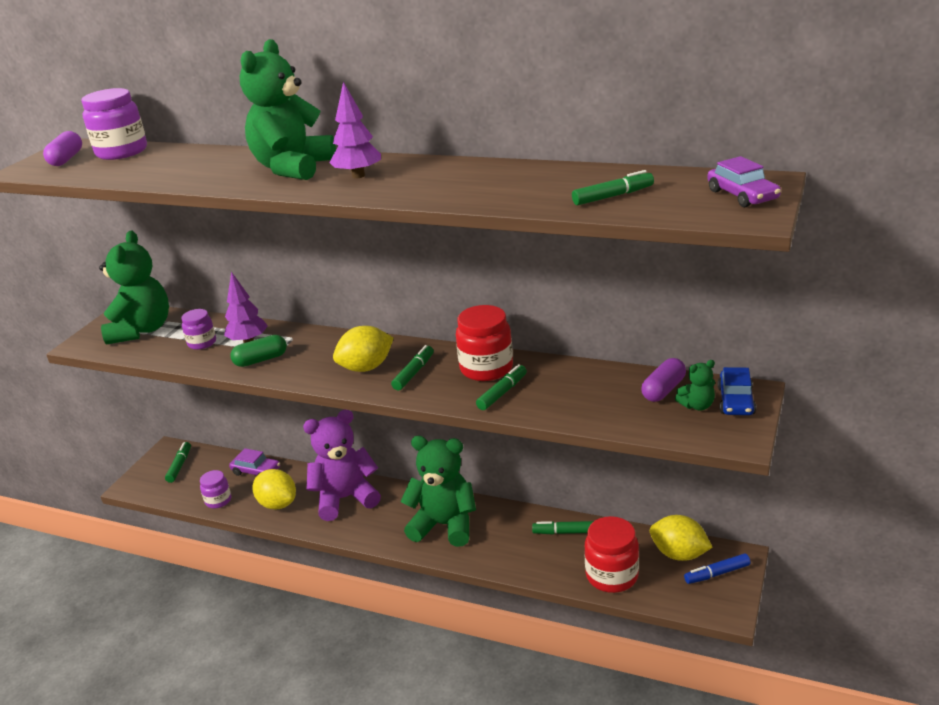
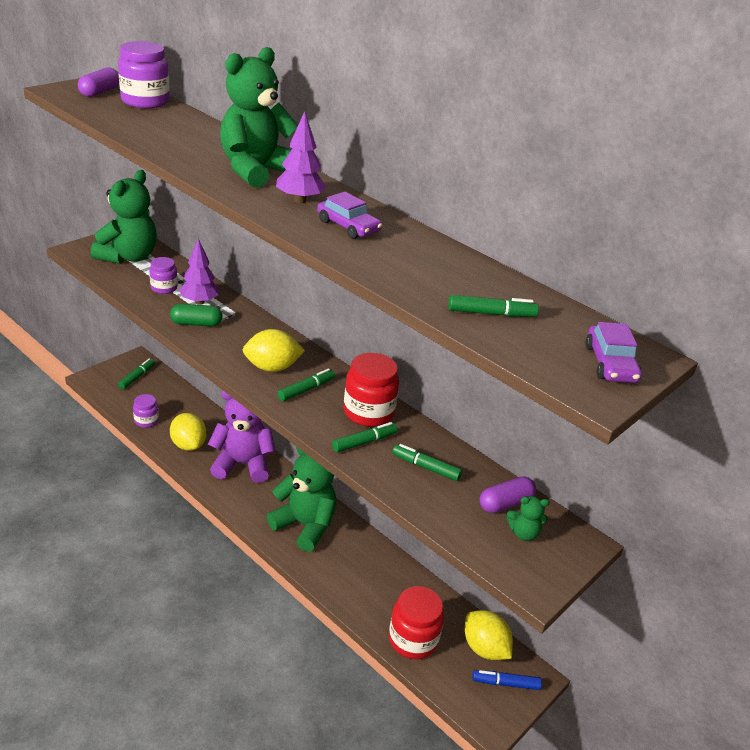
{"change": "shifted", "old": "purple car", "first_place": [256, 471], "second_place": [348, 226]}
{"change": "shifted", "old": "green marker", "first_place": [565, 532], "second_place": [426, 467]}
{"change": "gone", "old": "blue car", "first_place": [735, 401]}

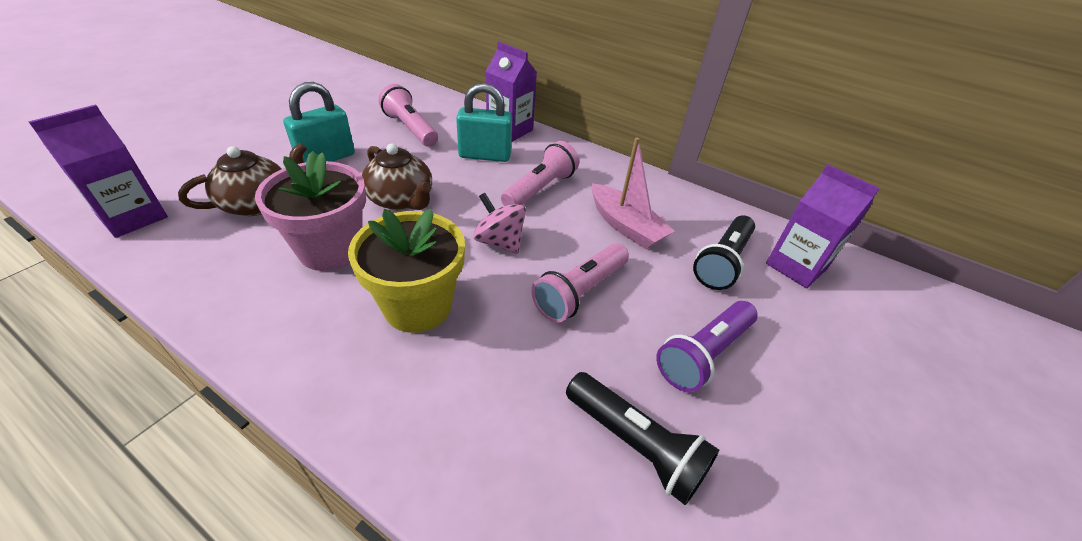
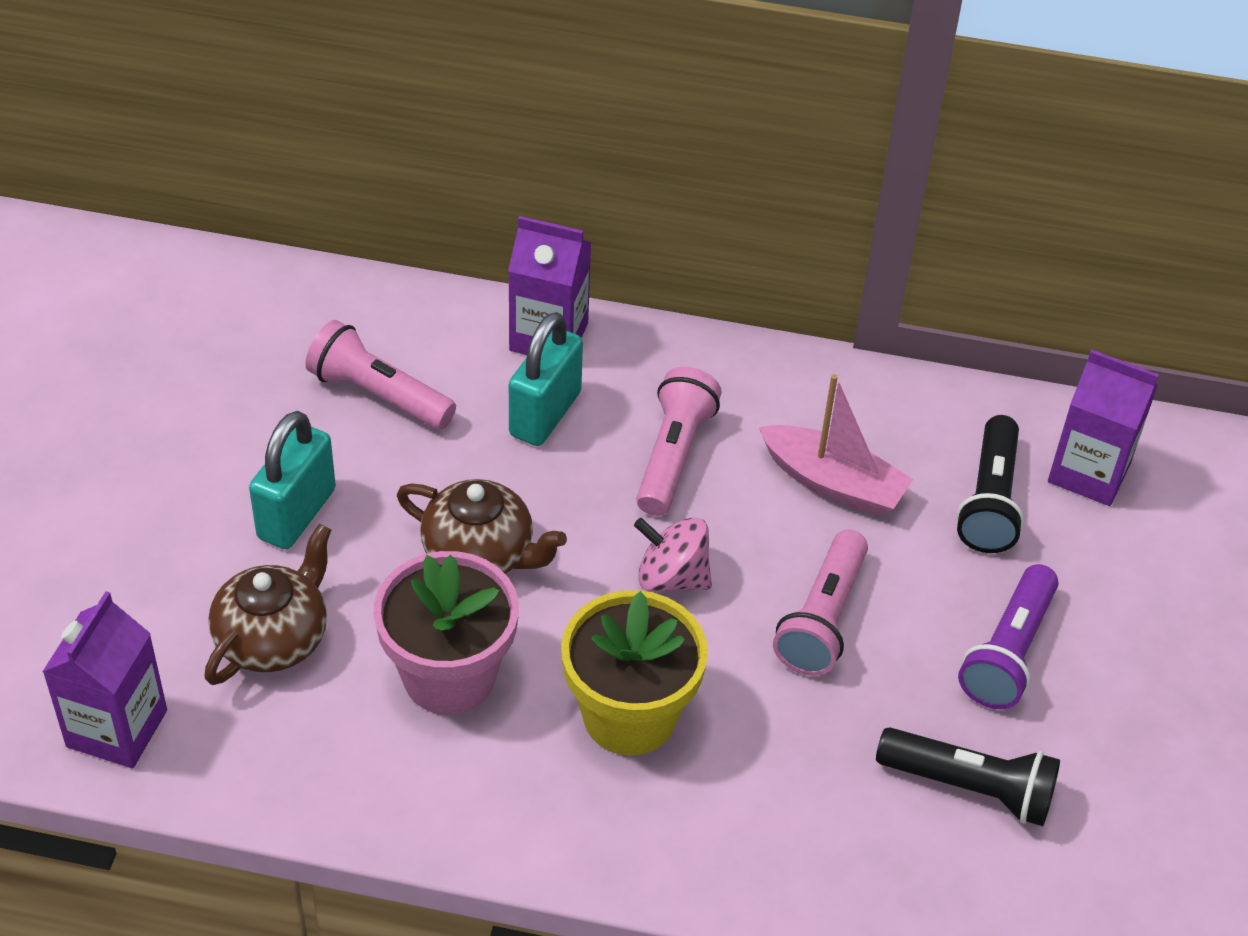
{"change": "rotated", "old": "turquoise padlock", "first_place": [485, 156], "second_place": [545, 414], "degrees": -45}

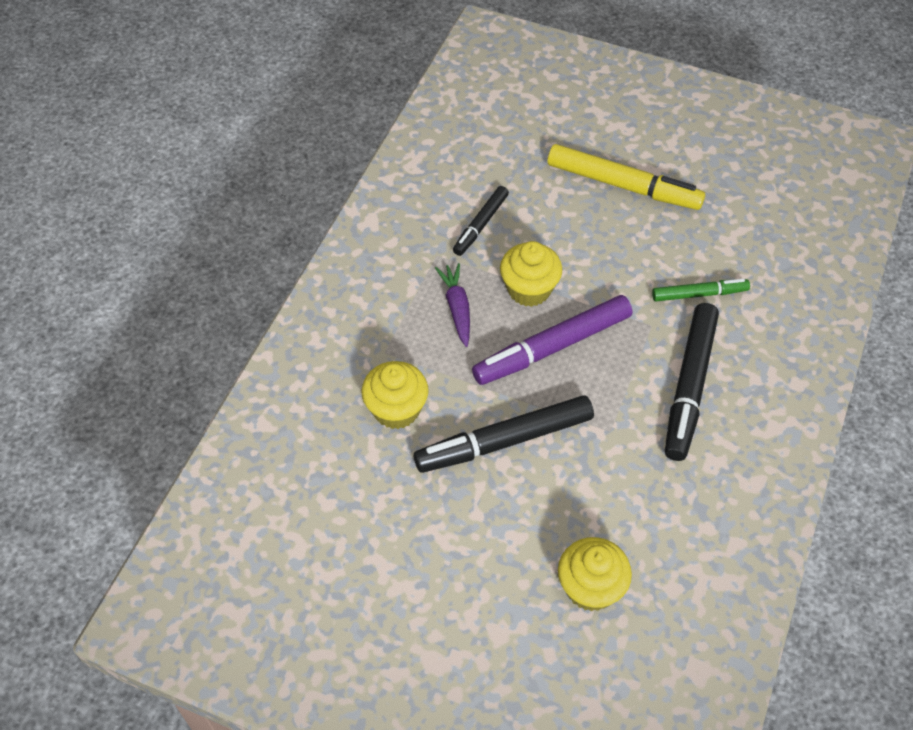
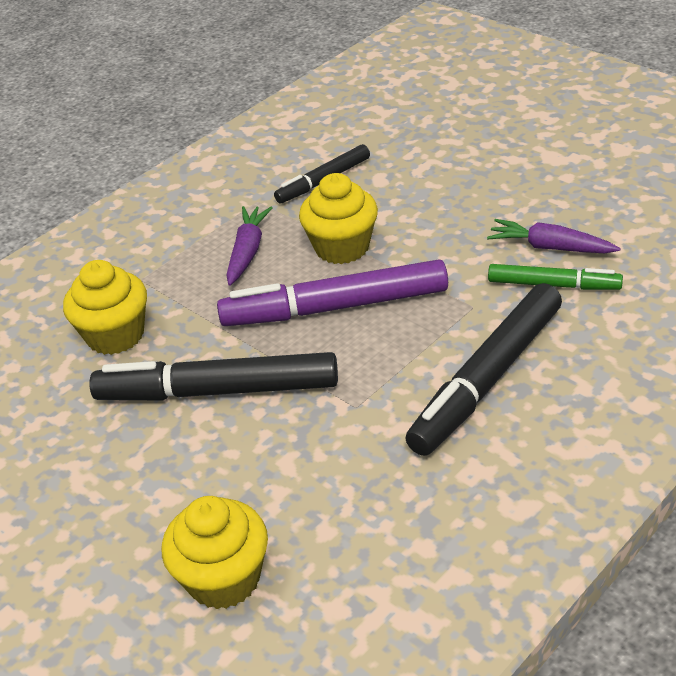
{"change": "new", "new": "purple carrot", "second_place": [551, 247]}
{"change": "gone", "old": "yellow marker", "first_place": [623, 185]}

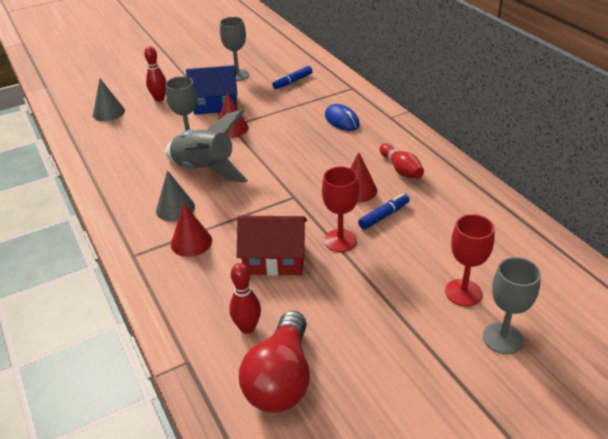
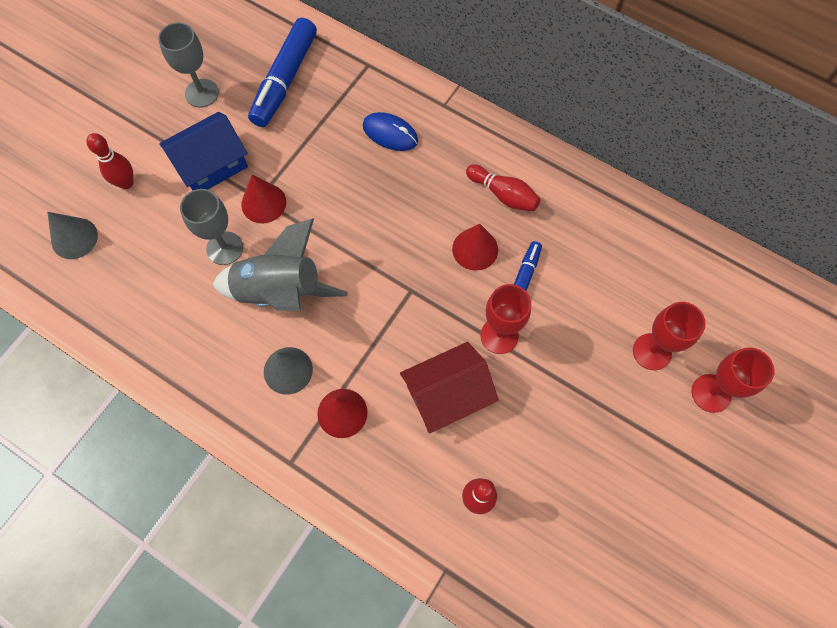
{"change": "scaled", "old": "blue marker", "first_place": [292, 82], "second_place": [285, 80], "factor": 1.87}
{"change": "repainted", "old": "grey goblet", "new": "red goblet", "first_place": [502, 338], "second_place": [711, 393]}
{"change": "gone", "old": "red light bulb", "first_place": [281, 379]}

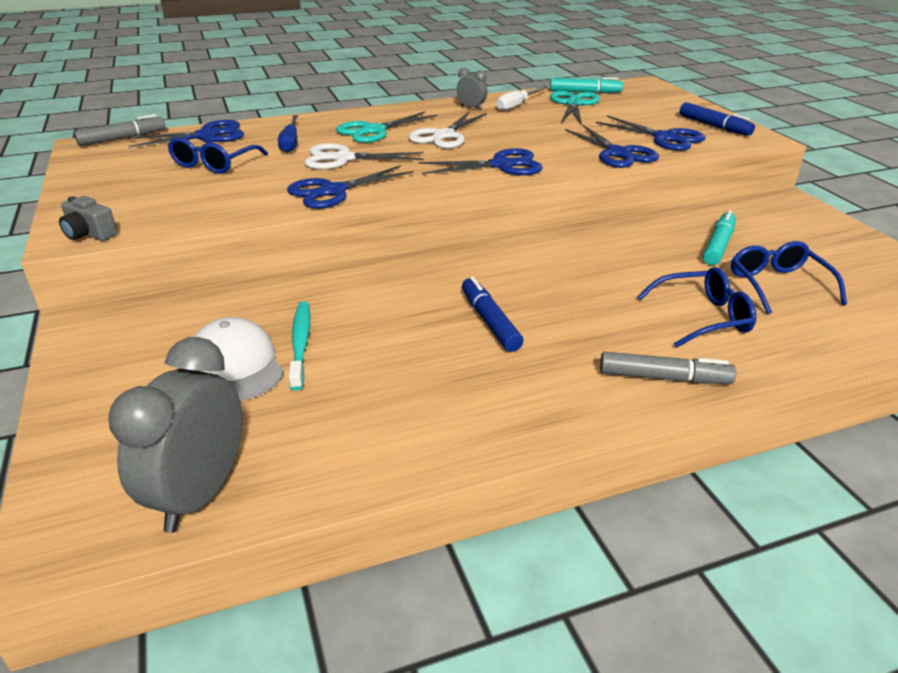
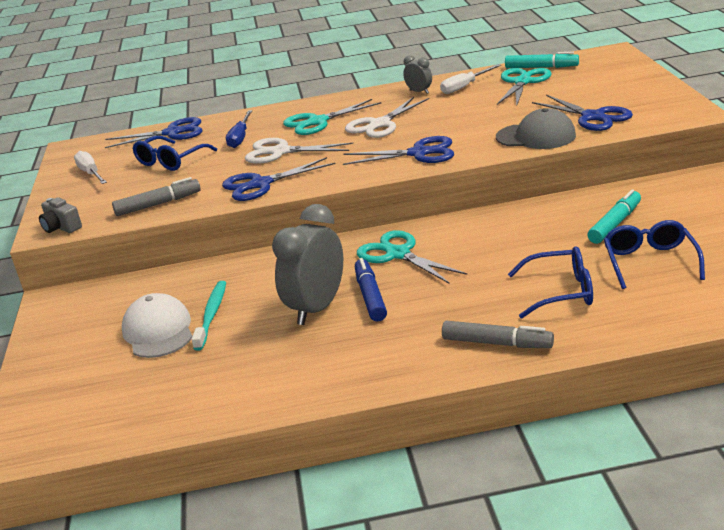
{"change": "new", "new": "white screwdriver", "second_place": [91, 173]}
{"change": "shifted", "old": "grey marker", "first_place": [122, 138], "second_place": [158, 204]}
{"change": "shifted", "old": "grey clock", "first_place": [200, 494], "second_place": [317, 308]}
{"change": "new", "new": "turquoise scissors", "second_place": [398, 254]}
{"change": "swapped", "old": "blue scissors", "new": "grey cap", "first_place": [618, 153], "second_place": [536, 136]}
{"change": "gone", "old": "blue marker", "first_place": [714, 126]}

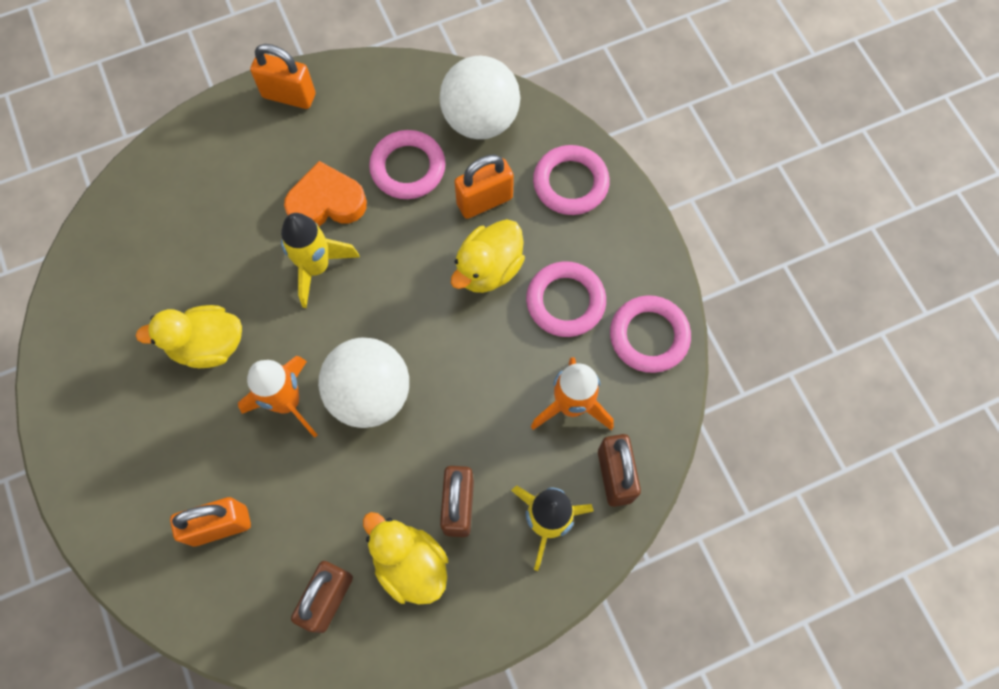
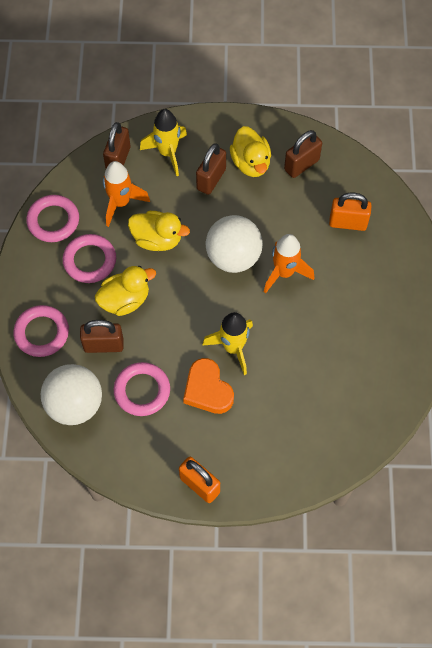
{"change": "repainted", "old": "orange padlock", "new": "brown padlock", "first_place": [484, 201], "second_place": [103, 345]}
{"change": "shifted", "old": "yellow duck", "first_place": [208, 345], "second_place": [157, 239]}
{"change": "rotated", "old": "orange heart", "first_place": [326, 202], "second_place": [207, 390], "degrees": 45}

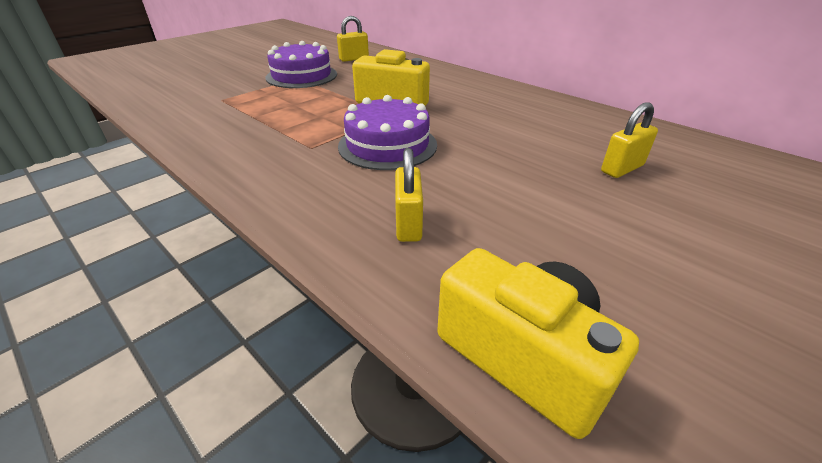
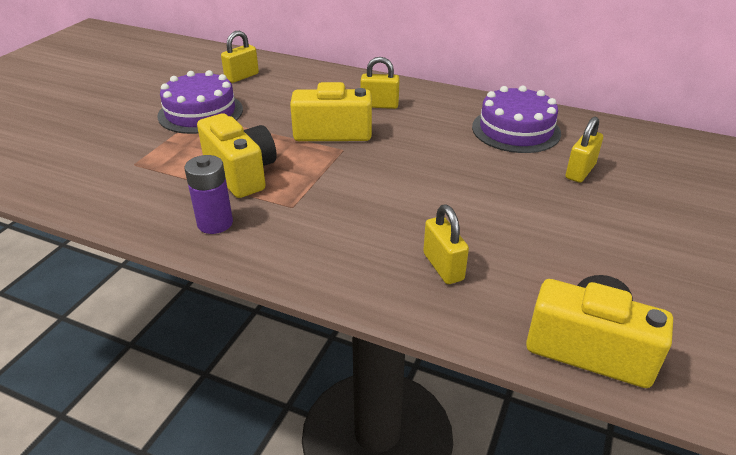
{"change": "new", "new": "purple battery", "second_place": [215, 223]}
{"change": "new", "new": "yellow camera", "second_place": [241, 173]}
{"change": "new", "new": "yellow padlock", "second_place": [379, 105]}
{"change": "shifted", "old": "purple cake", "first_place": [387, 145], "second_place": [515, 130]}

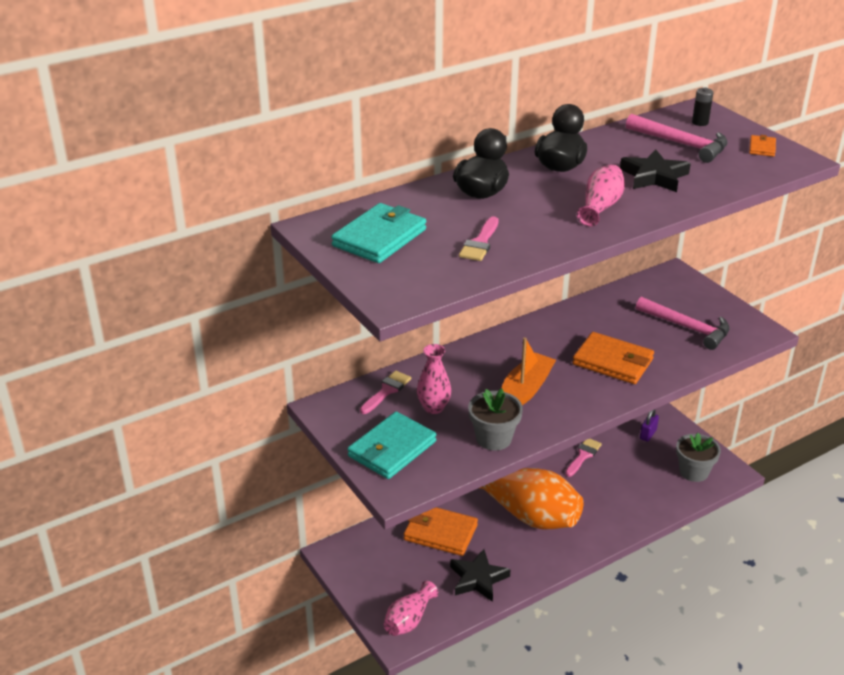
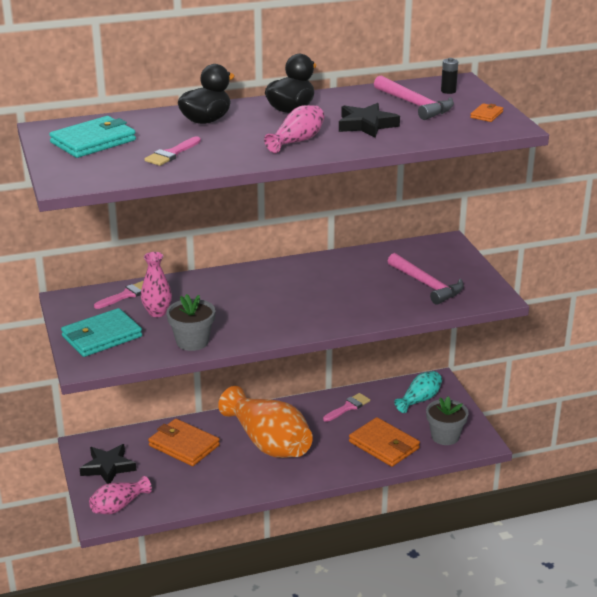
{"change": "shifted", "old": "black star", "first_place": [478, 579], "second_place": [108, 467]}
{"change": "shifted", "old": "orange wallet", "first_place": [613, 362], "second_place": [384, 445]}
{"change": "swapped", "old": "purple padlock", "new": "turquoise vase", "first_place": [648, 434], "second_place": [419, 399]}
{"change": "gone", "old": "orange boat", "first_place": [525, 390]}

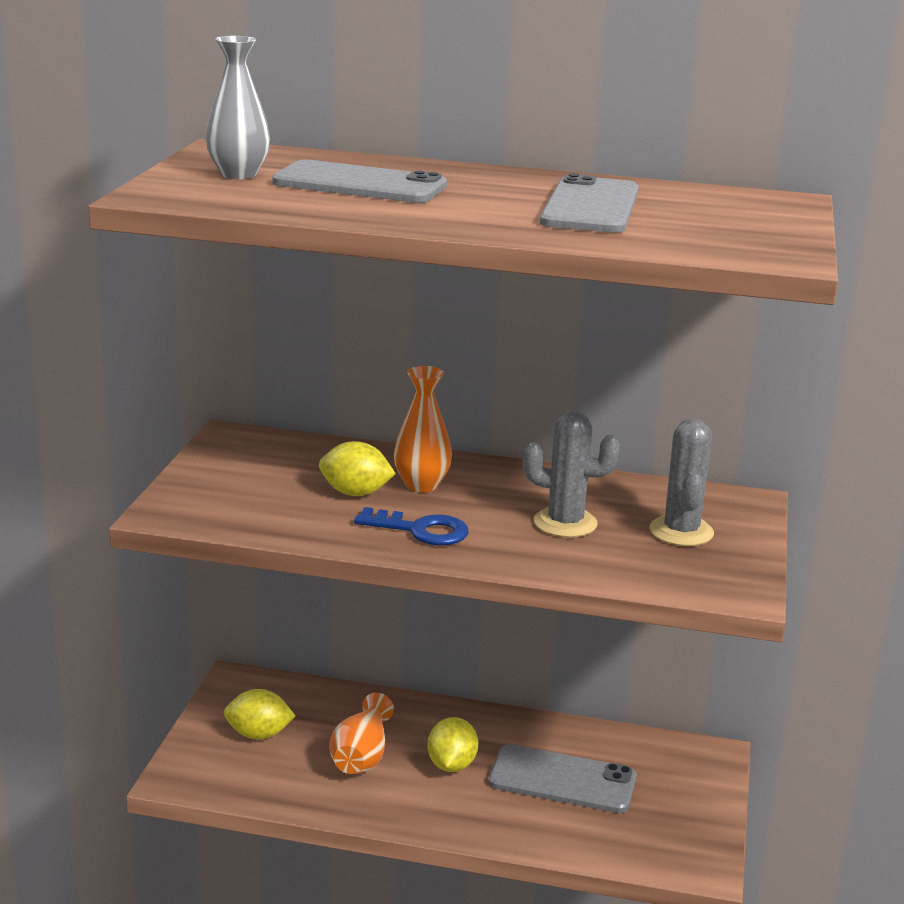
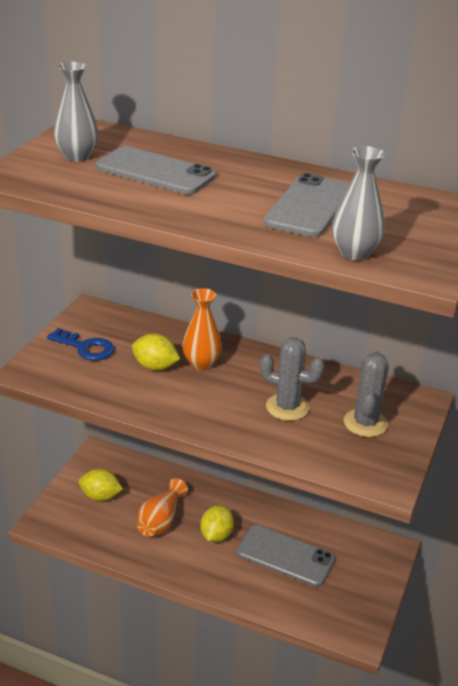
{"change": "shifted", "old": "blue key", "first_place": [420, 530], "second_place": [85, 347]}
{"change": "new", "new": "grey vase", "second_place": [354, 253]}

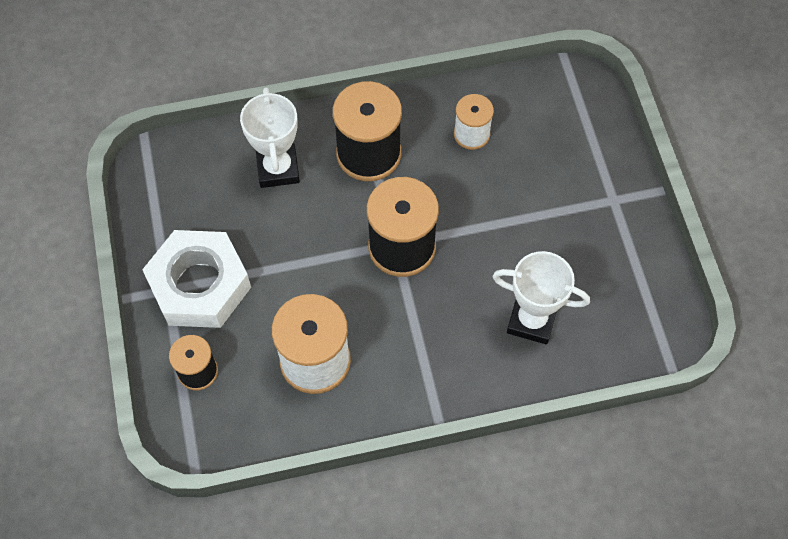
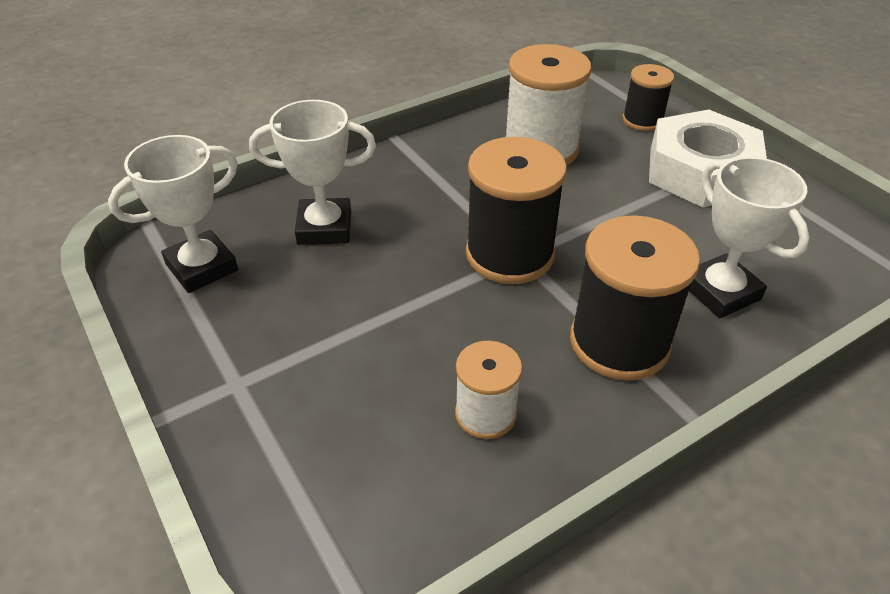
{"change": "new", "new": "white trophy", "second_place": [202, 267]}

